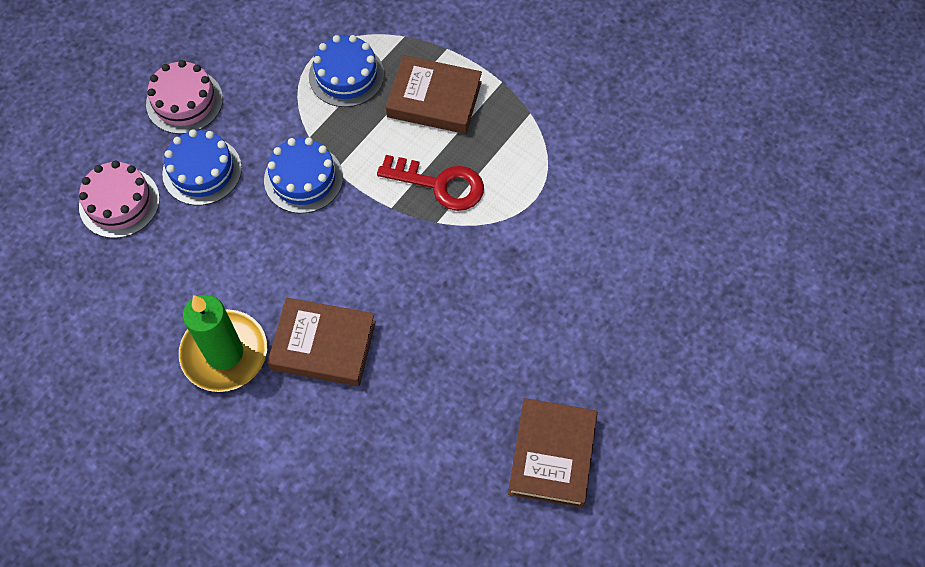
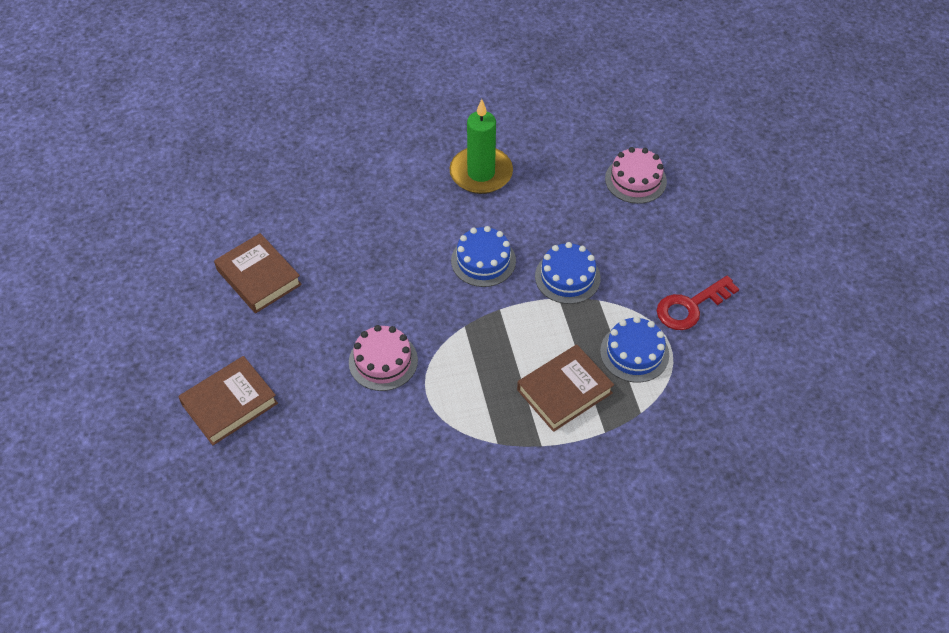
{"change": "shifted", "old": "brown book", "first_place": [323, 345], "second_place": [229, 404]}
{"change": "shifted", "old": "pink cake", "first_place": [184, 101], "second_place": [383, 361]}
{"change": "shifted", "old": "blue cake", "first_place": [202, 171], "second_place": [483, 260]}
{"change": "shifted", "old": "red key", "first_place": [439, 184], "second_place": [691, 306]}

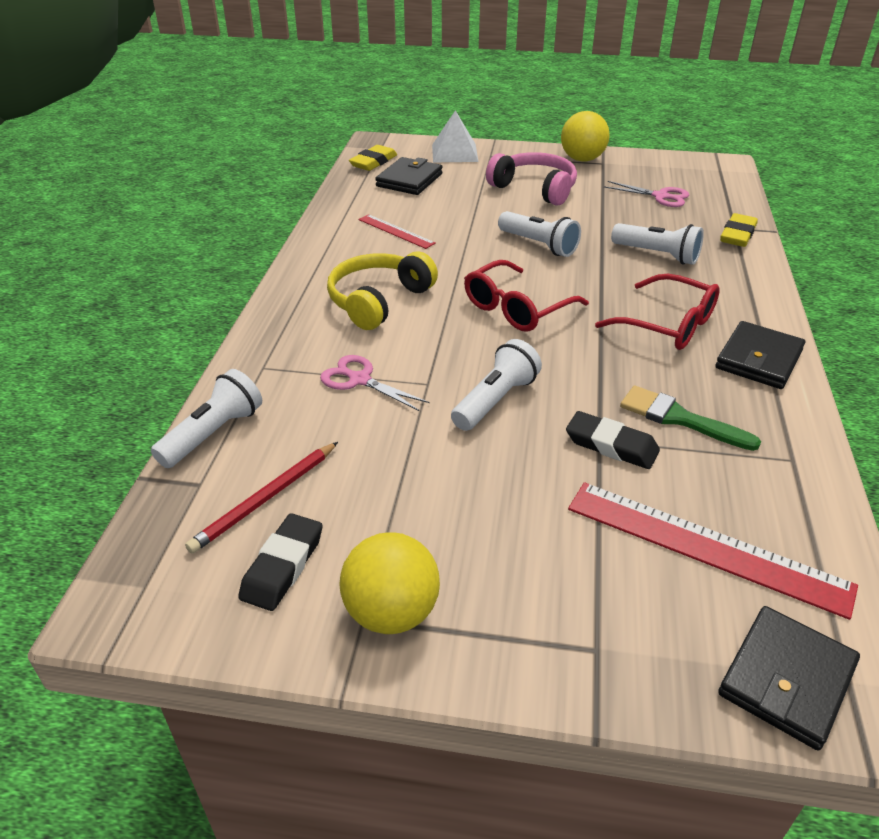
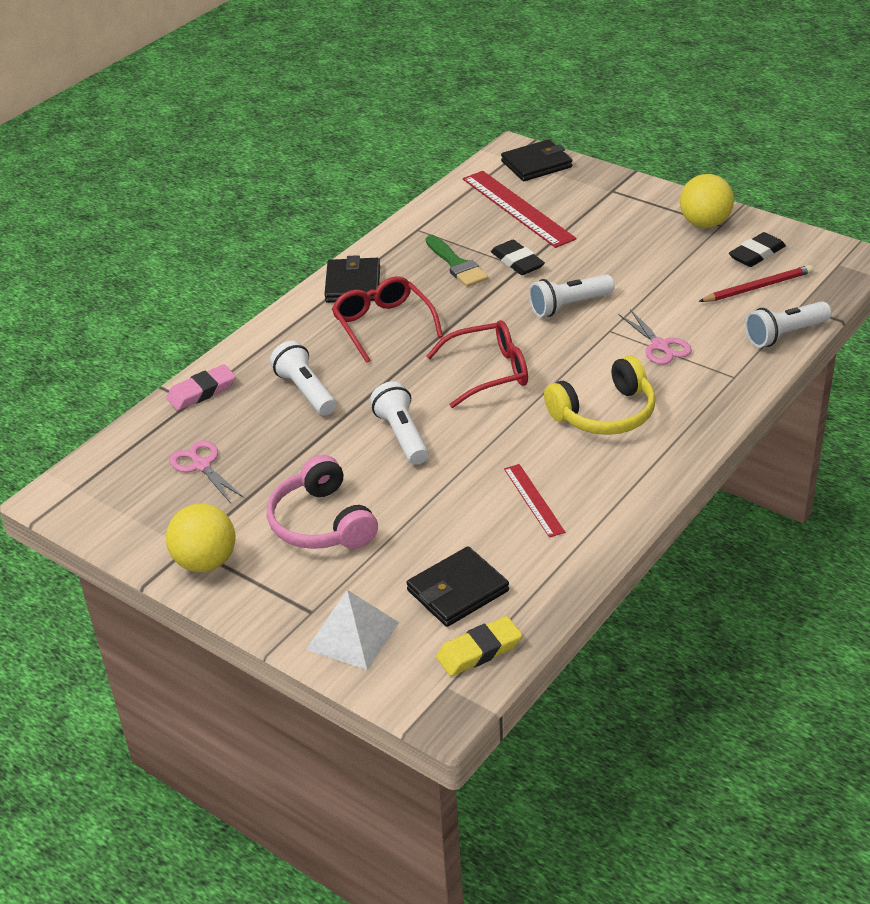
{"change": "repainted", "old": "yellow eraser", "new": "pink eraser", "first_place": [737, 235], "second_place": [201, 392]}
{"change": "rotated", "old": "black wallet", "first_place": [758, 359], "second_place": [353, 284], "degrees": -60}

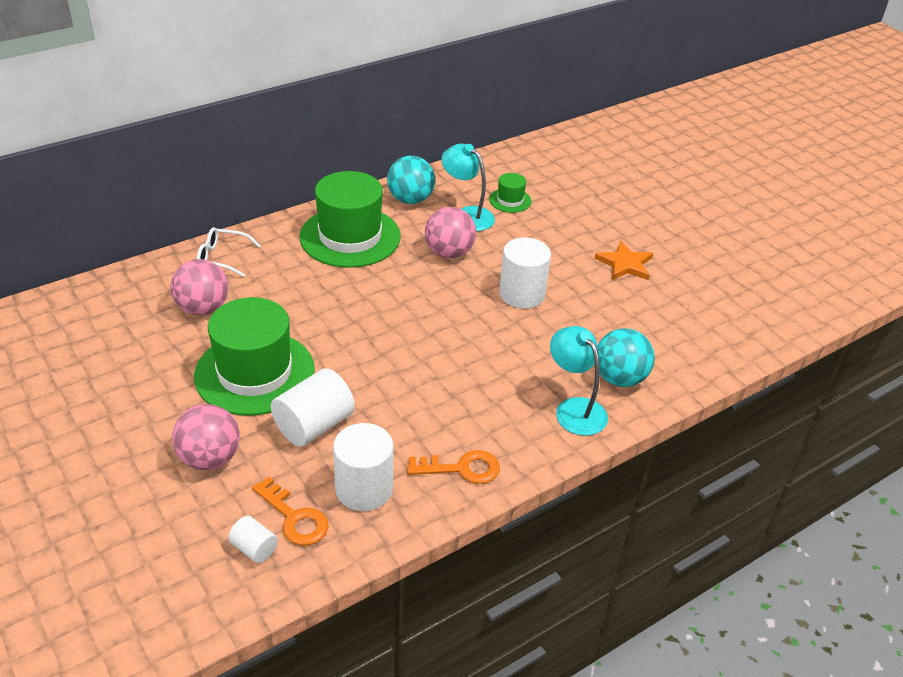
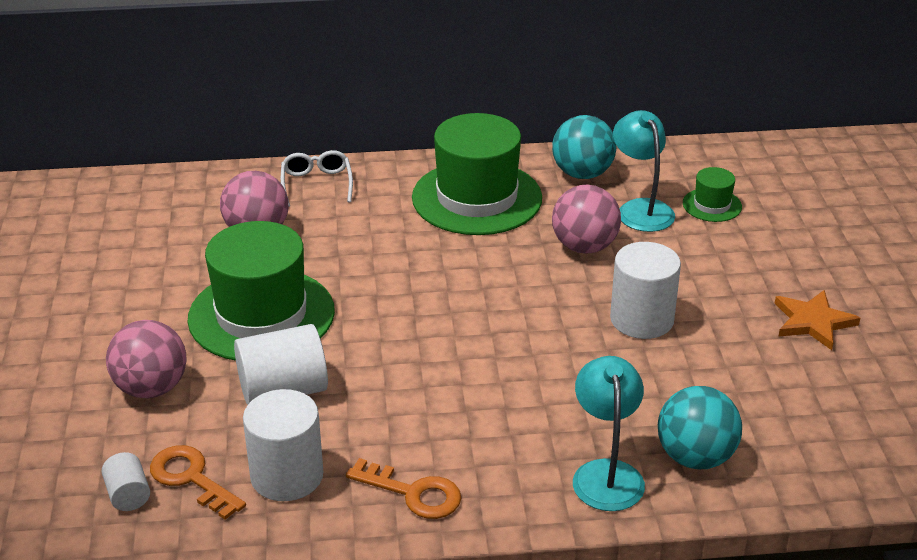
{"change": "rotated", "old": "orange key", "first_place": [294, 517], "second_place": [191, 479], "degrees": 150}
{"change": "rotated", "old": "white glasses", "first_place": [222, 257], "second_place": [316, 184], "degrees": 45}

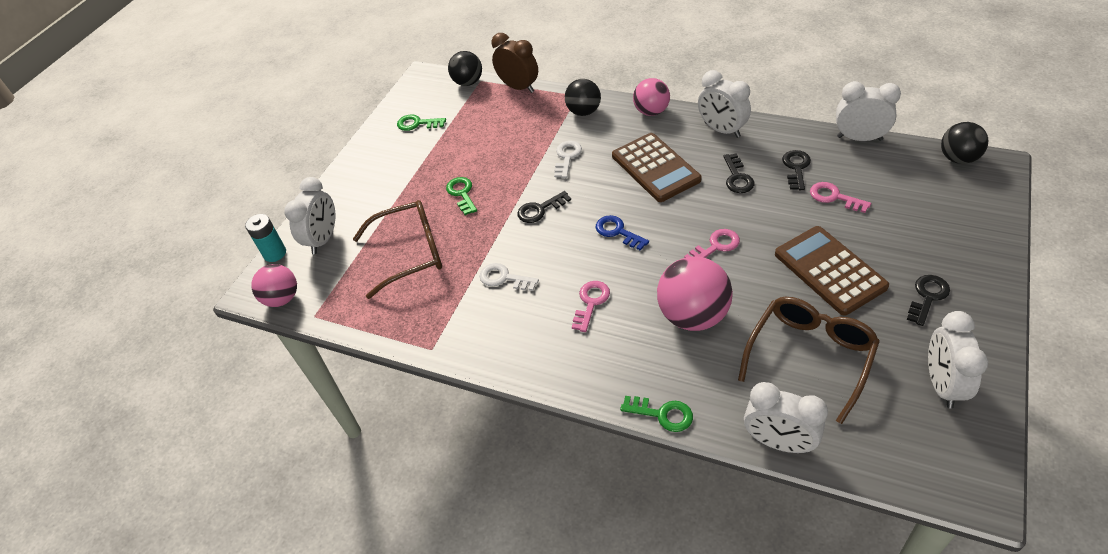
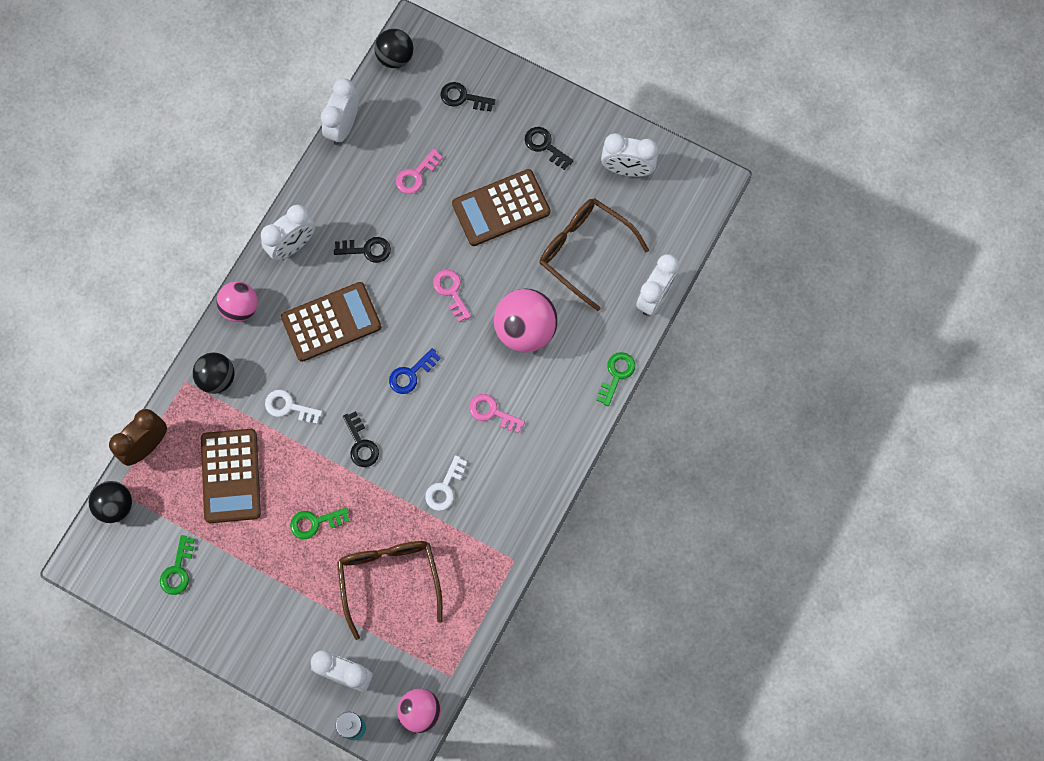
{"change": "new", "new": "brown calculator", "second_place": [231, 476]}
{"change": "shifted", "old": "black key", "first_place": [796, 168], "second_place": [463, 97]}

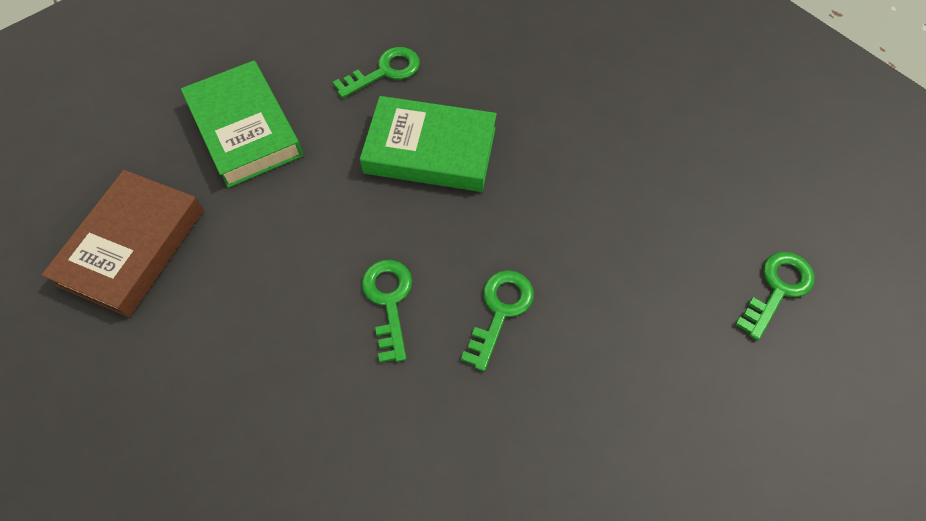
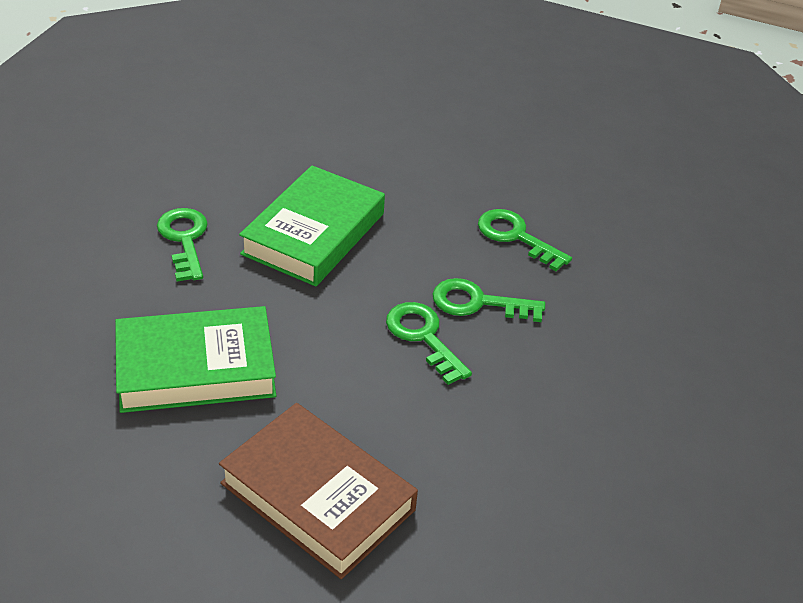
{"change": "shifted", "old": "green key", "first_place": [777, 289], "second_place": [423, 337]}

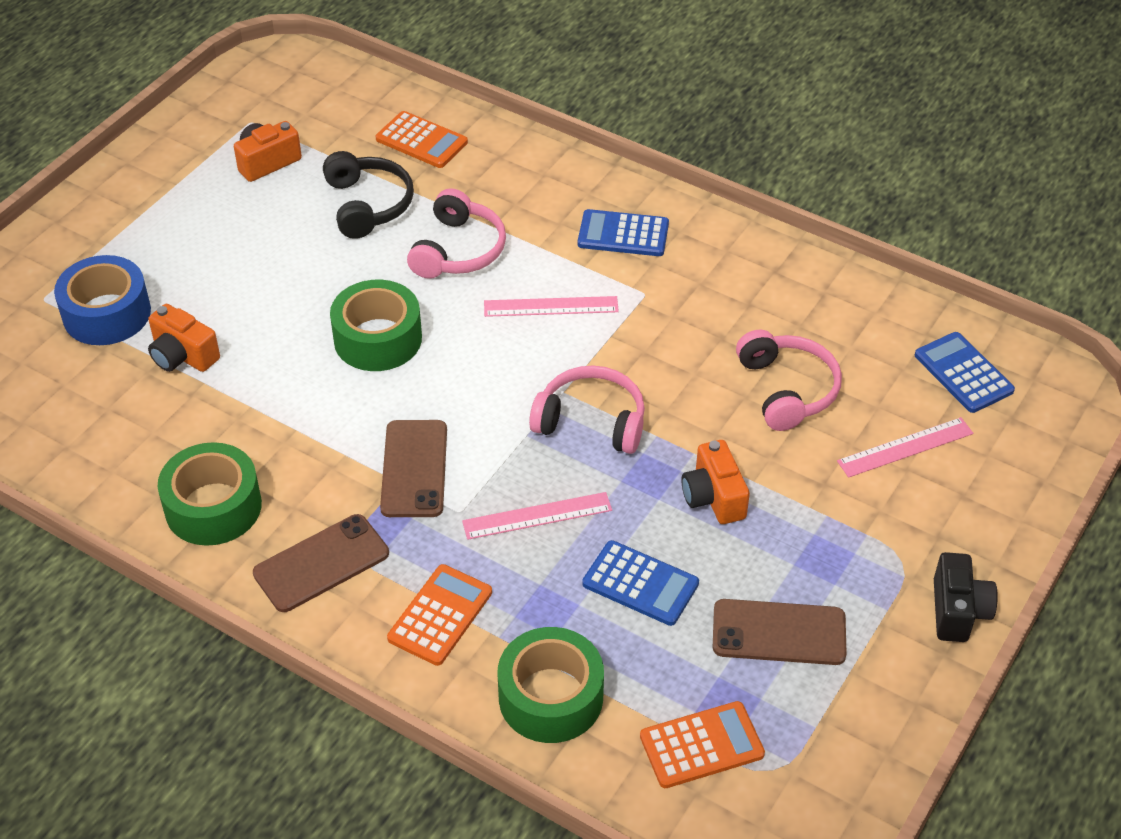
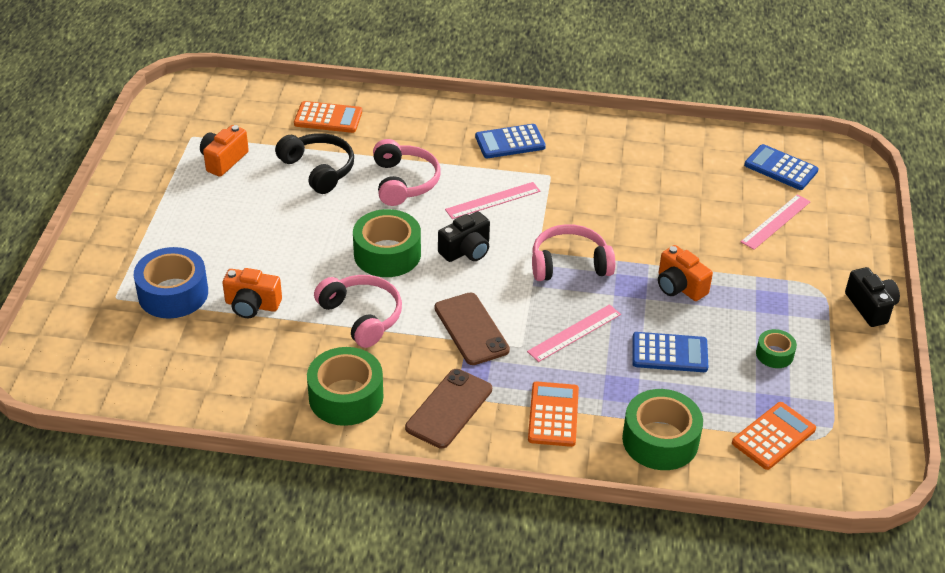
{"change": "shifted", "old": "pink headphones", "first_place": [787, 389], "second_place": [362, 316]}
{"change": "new", "new": "black camera", "second_place": [466, 251]}
{"change": "swapped", "old": "brown phone", "new": "green tape", "first_place": [779, 632], "second_place": [774, 354]}

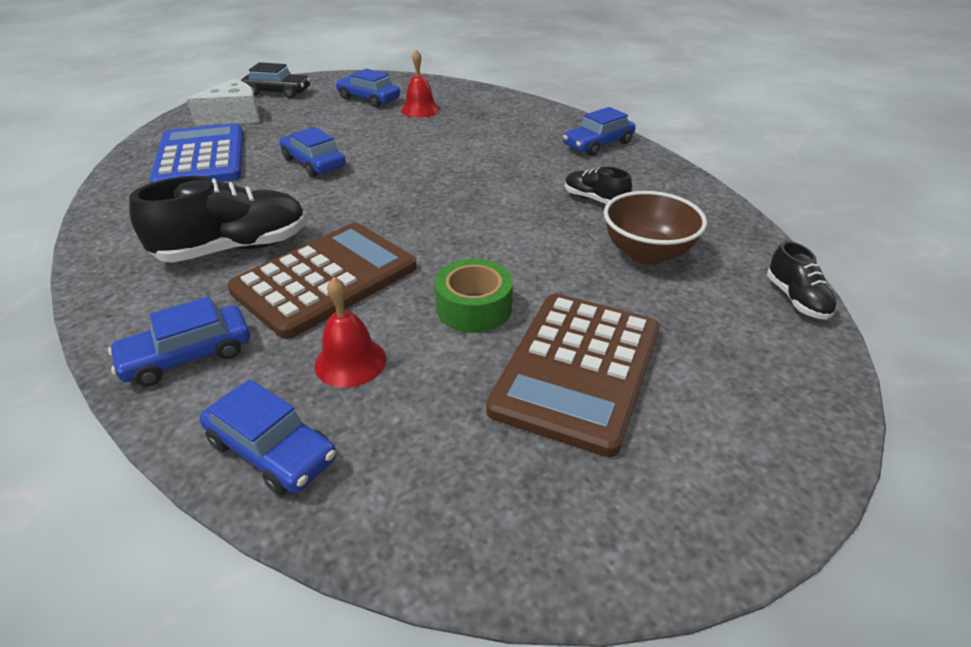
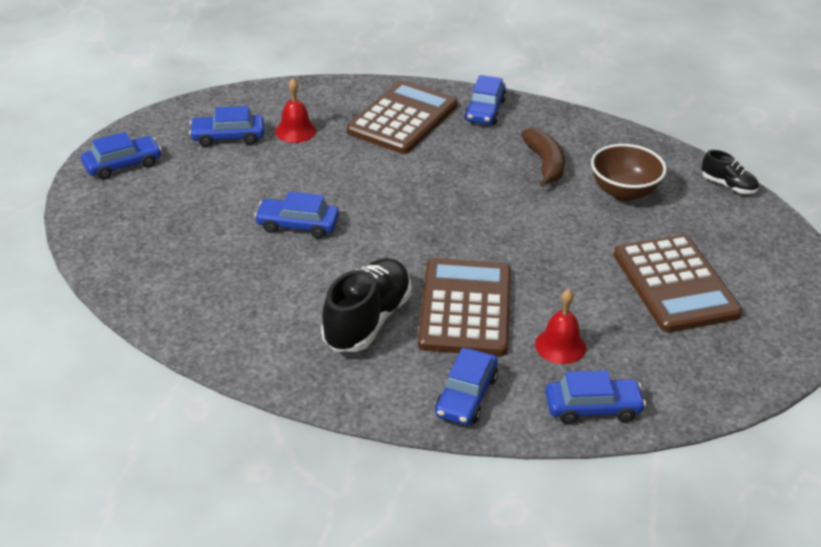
{"change": "repainted", "old": "black car", "new": "blue car", "first_place": [278, 92], "second_place": [123, 165]}
{"change": "new", "new": "brown calculator", "second_place": [403, 119]}
{"change": "swapped", "old": "black shoe", "new": "brown banana", "first_place": [594, 199], "second_place": [545, 164]}
{"change": "gone", "old": "blue calculator", "first_place": [201, 158]}
{"change": "gone", "old": "white cheese", "first_place": [234, 116]}
{"change": "gone", "old": "green tape", "first_place": [474, 307]}

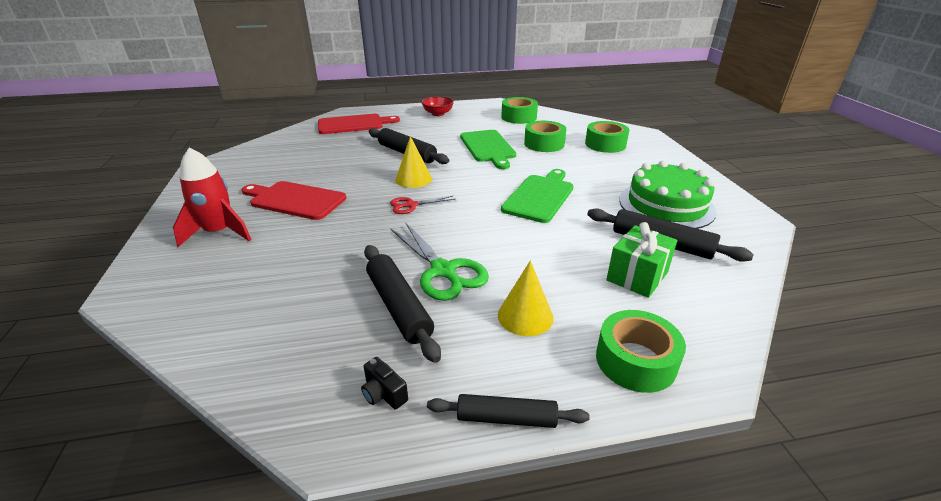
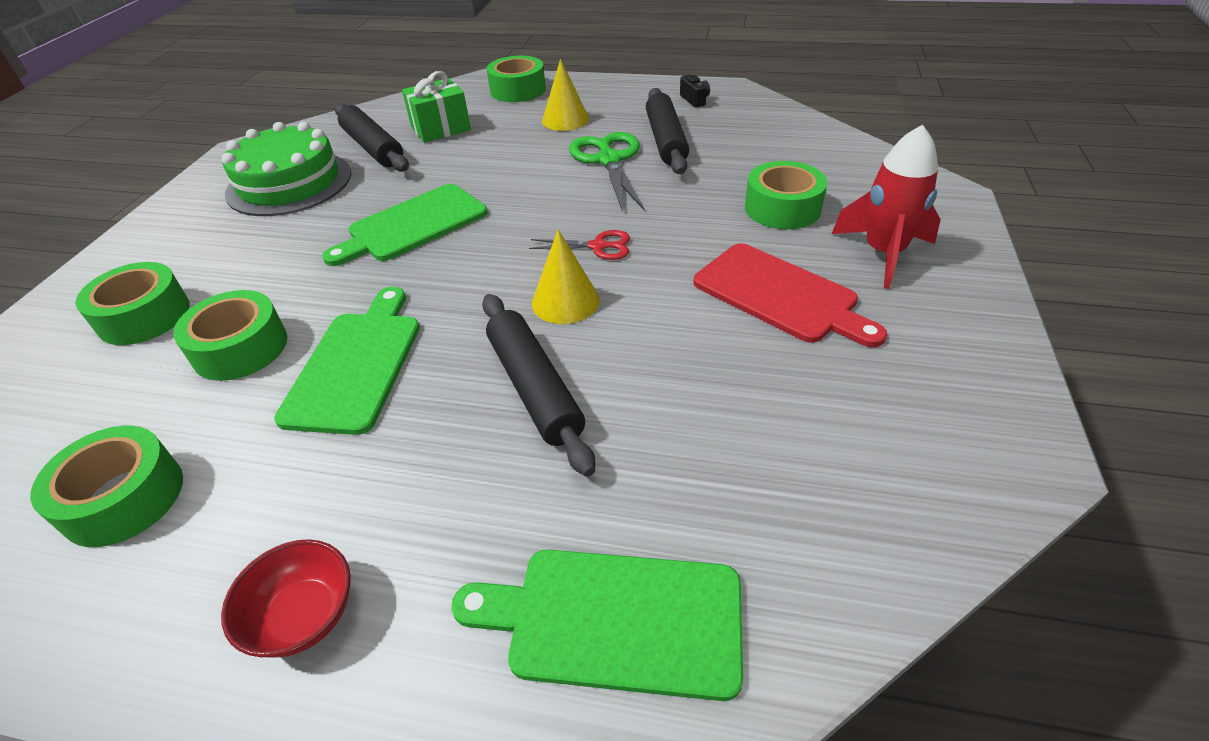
{"change": "repainted", "old": "red cutting board", "new": "green cutting board", "first_place": [353, 124], "second_place": [615, 619]}
{"change": "new", "new": "green tape", "second_place": [782, 208]}
{"change": "gone", "old": "black rolling pin", "first_place": [506, 418]}

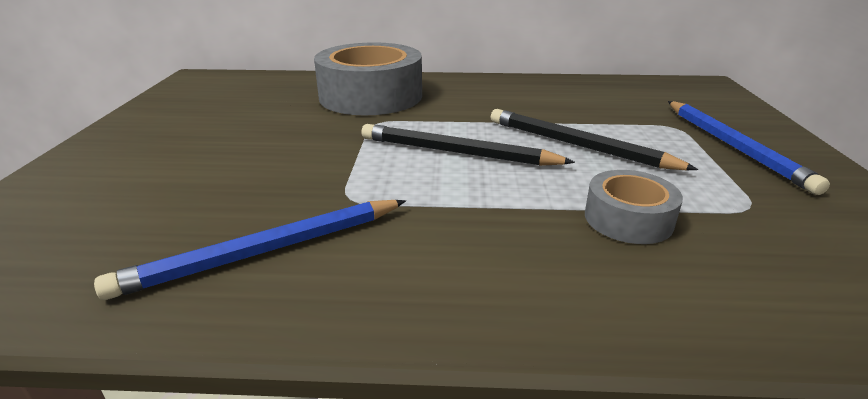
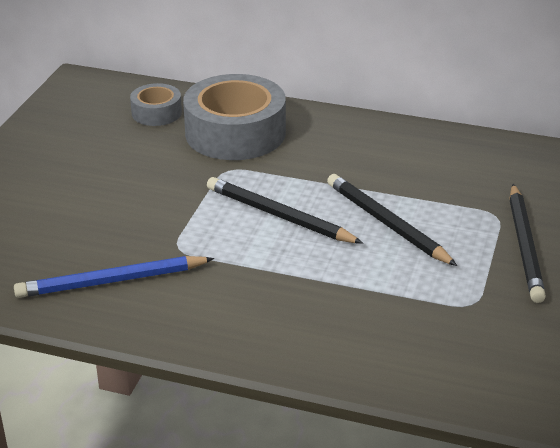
{"change": "shifted", "old": "grey tape", "first_place": [628, 219], "second_place": [156, 113]}
{"change": "repainted", "old": "blue pencil", "new": "black pencil", "first_place": [733, 147], "second_place": [525, 246]}

